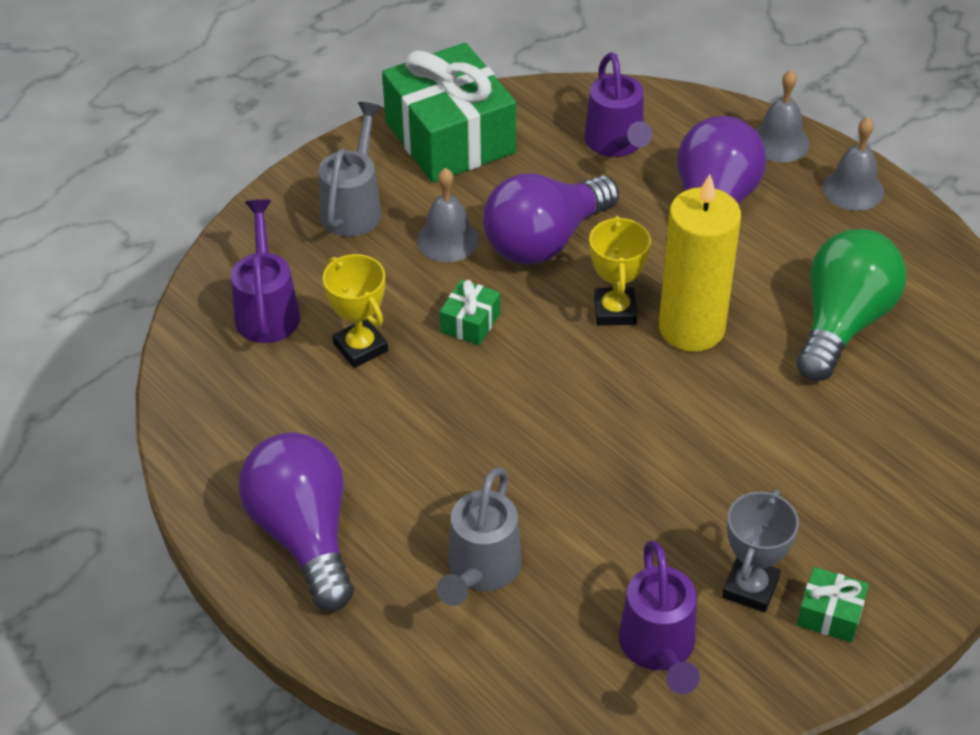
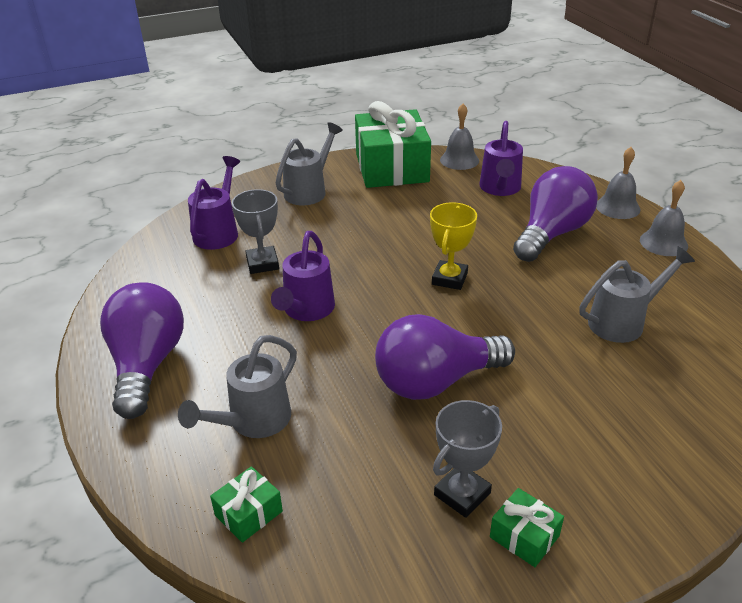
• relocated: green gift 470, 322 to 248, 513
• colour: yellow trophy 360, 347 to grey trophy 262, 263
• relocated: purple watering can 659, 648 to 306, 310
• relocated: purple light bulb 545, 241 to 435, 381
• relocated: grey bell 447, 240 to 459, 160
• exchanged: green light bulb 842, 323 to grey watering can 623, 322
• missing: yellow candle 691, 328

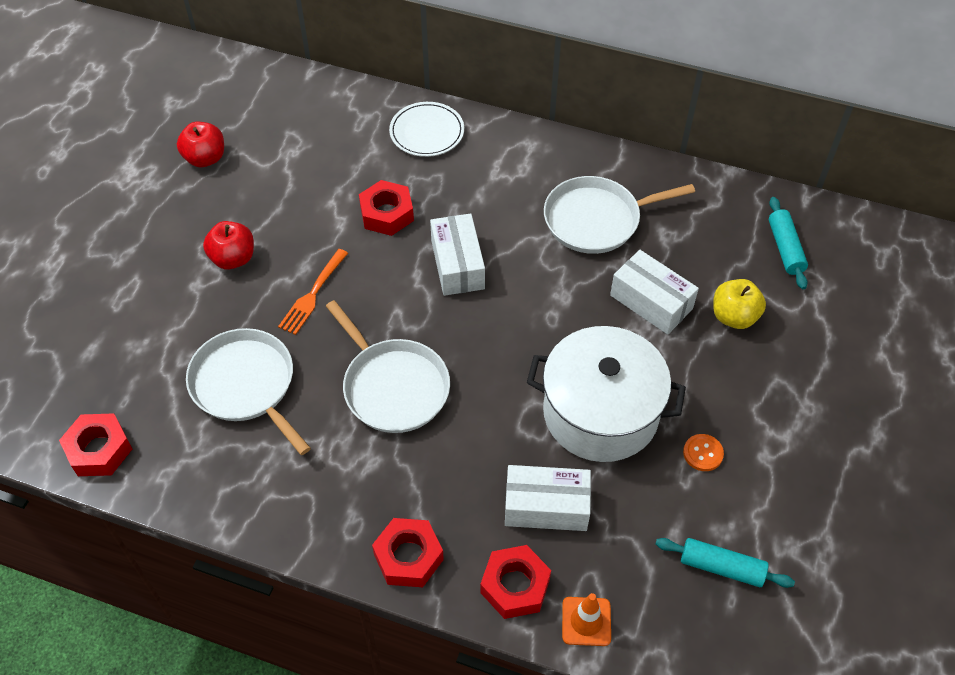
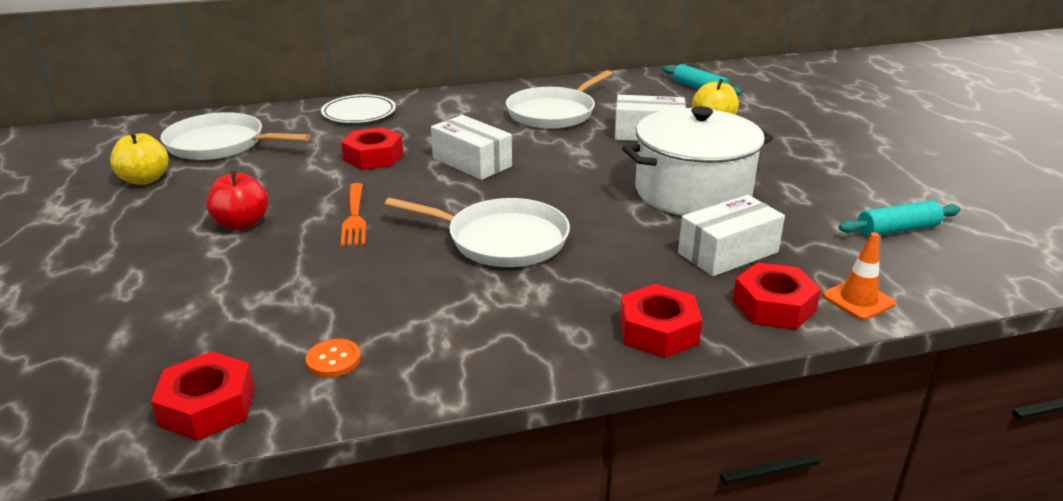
• colour: red apple 205, 158 to yellow apple 145, 179
• relocated: white pan 246, 385 to 220, 144
• relocated: orange button 703, 453 to 333, 360

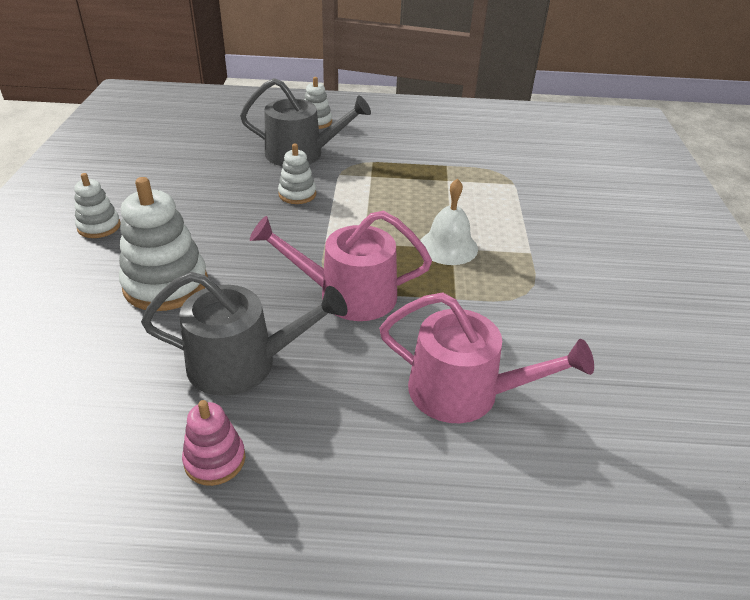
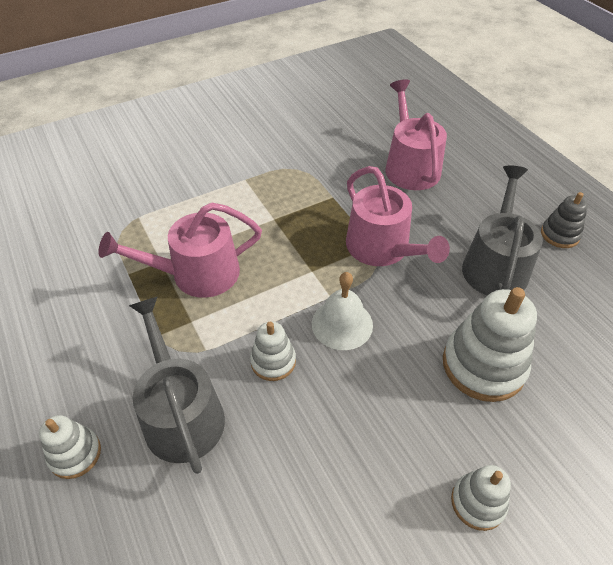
• appeared: pink watering can 197, 274
• relocated: white bell 448, 247 to 342, 324
• spun: grey watering can 242, 363 = 495, 265 45 degrees clockwise
• colour: pink stacking toy 215, 460 to grey stacking toy 560, 235

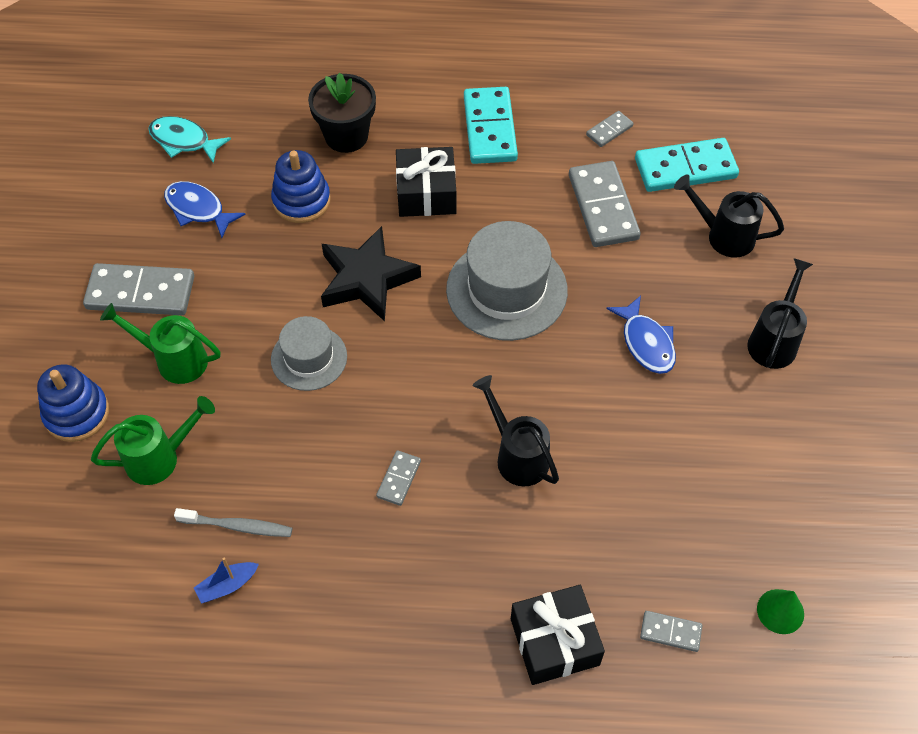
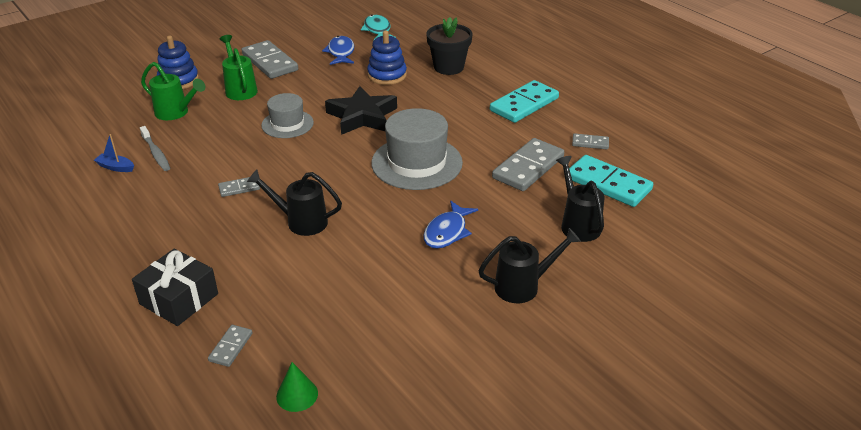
• spun: grey domino 670, 632 = 230, 347 45 degrees clockwise
• spun: black watering can 517, 456 = 301, 222 90 degrees counterclockwise
• missing: black gift 426, 193

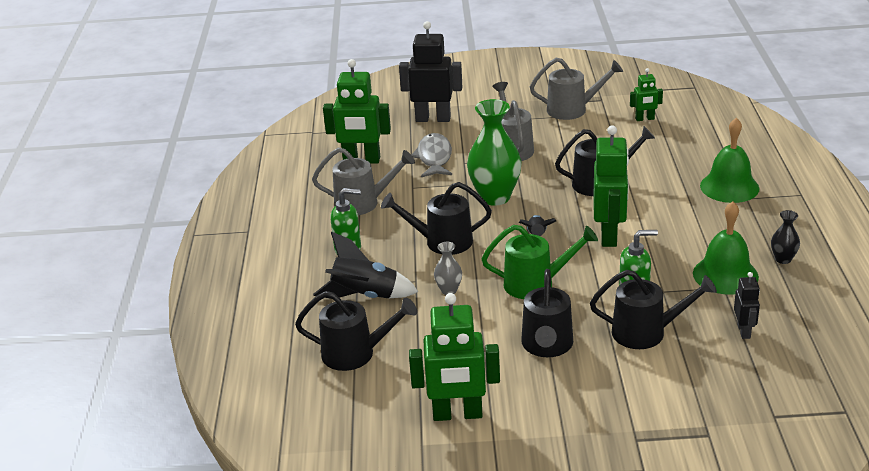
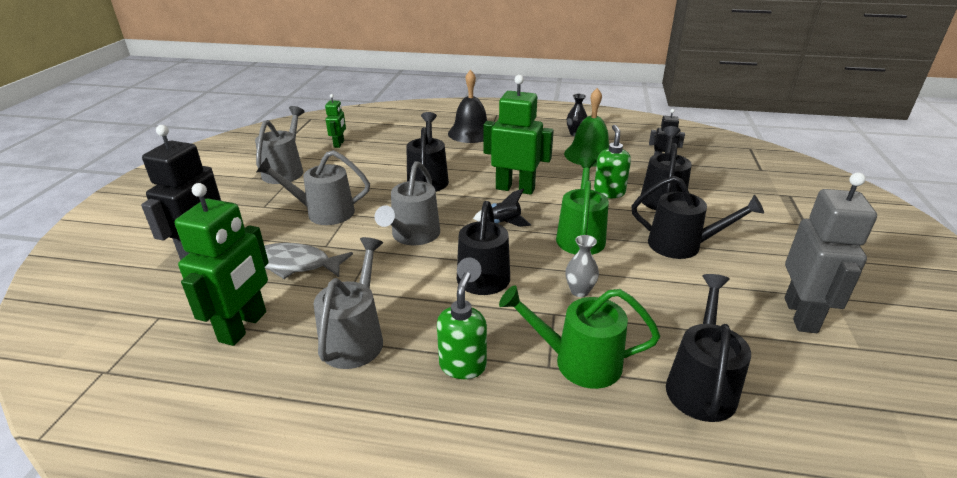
• exchanged: green vase 495, 197 to grey watering can 413, 236
• colour: green bell 729, 187 to black bell 471, 133
• exchanged: black rocket 365, 296 to green watering can 577, 362
• colour: green robot 457, 414 to grey robot 801, 315

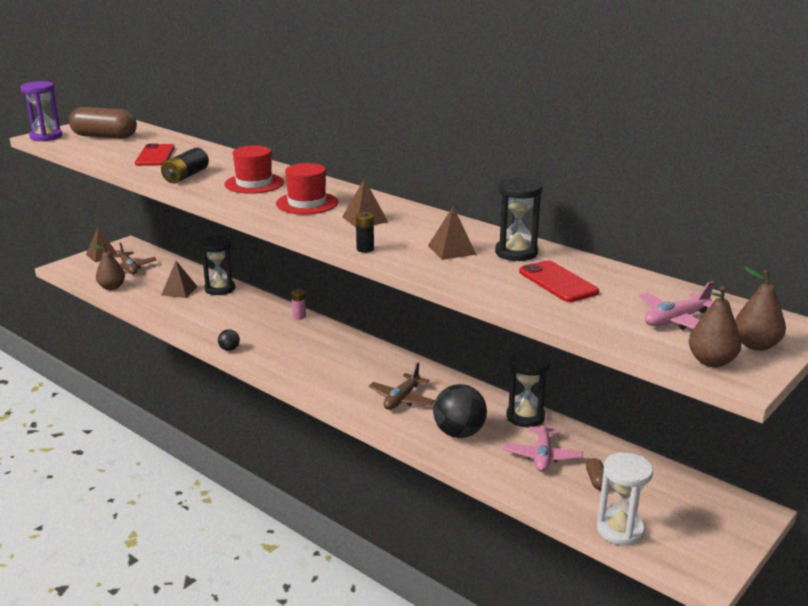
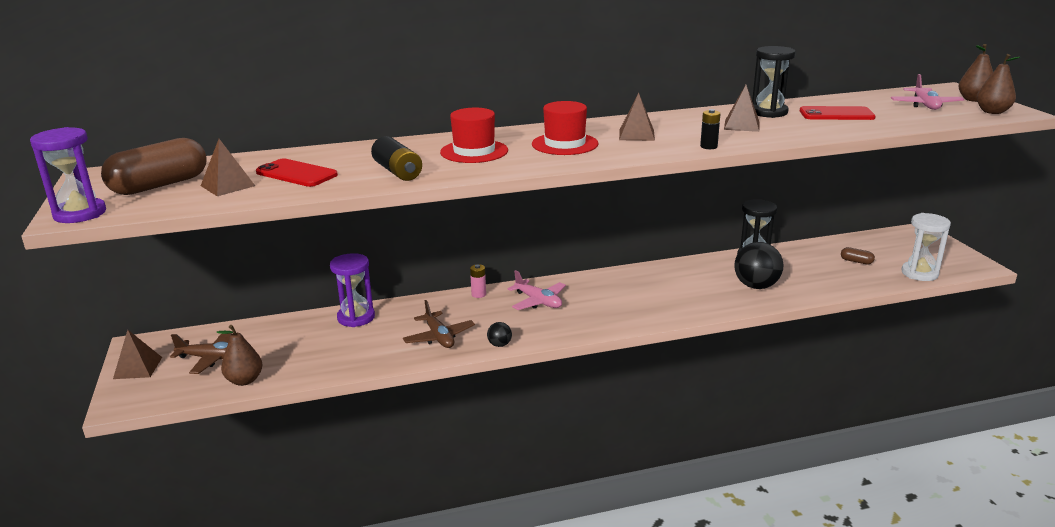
• relocated: brown pyramid 179, 290 to 228, 185
• colour: black hourglass 220, 289 to purple hourglass 356, 317
• relocated: brown plane 402, 399 to 439, 337
• relocated: pink plane 542, 456 to 538, 301

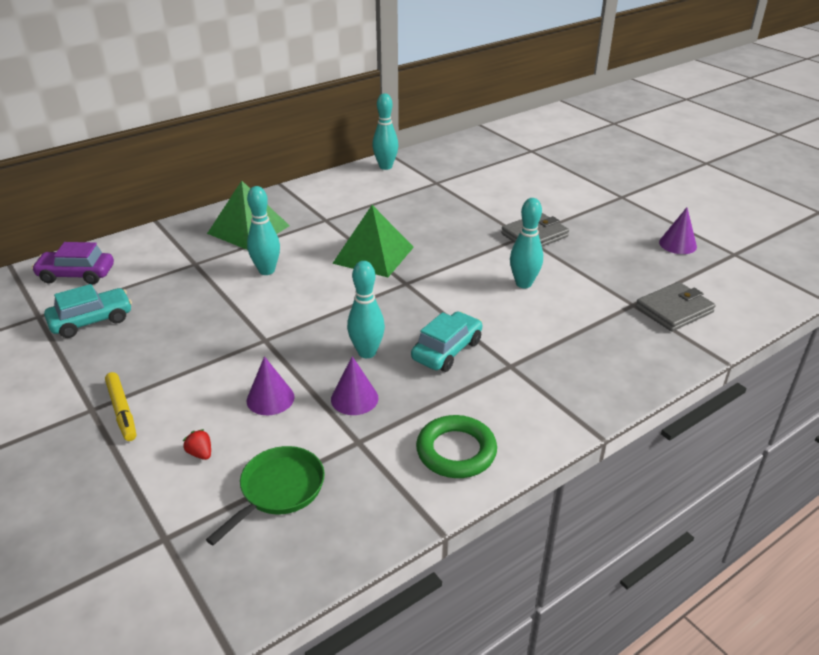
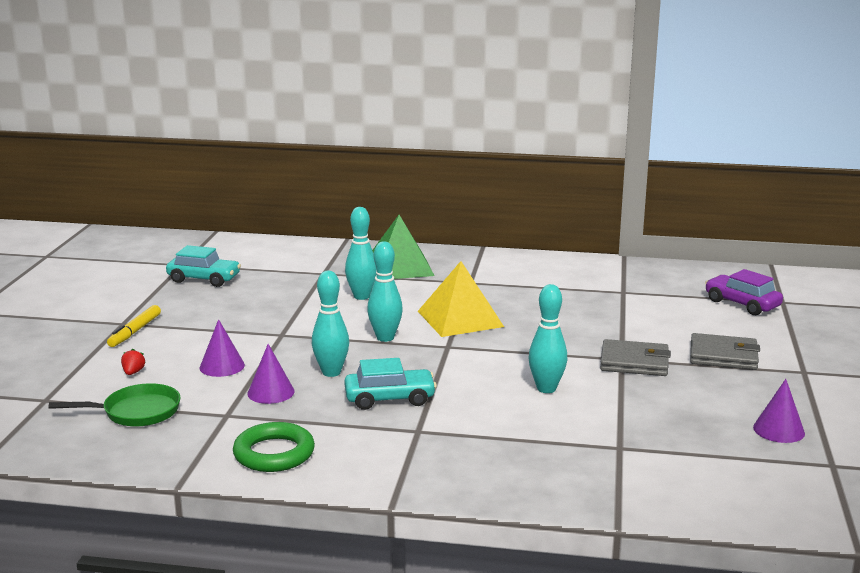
• relocated: turquoise bowling pin 385, 167 to 385, 338
• colour: green pyramid 373, 255 to yellow pyramid 460, 319
• relocated: grey wallet 674, 310 to 723, 356
• relocated: purple car 76, 275 to 742, 304

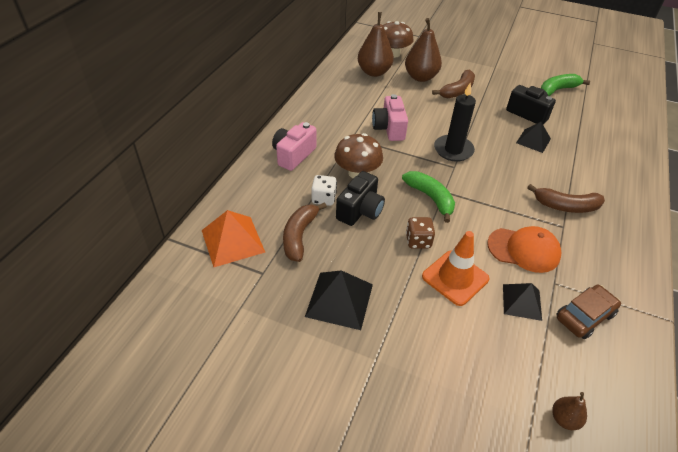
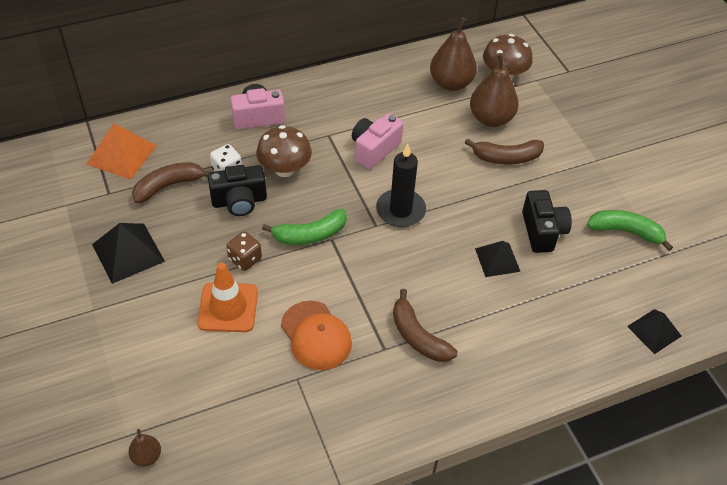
• spun: green banana 430, 198 = 310, 235 60 degrees clockwise
• relocated: black pyramid 521, 302 to 654, 331
• missing: brown car 584, 316

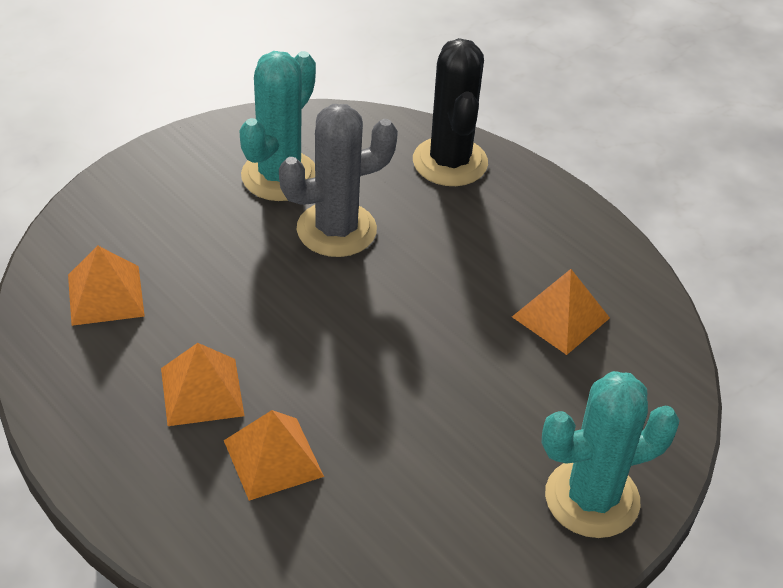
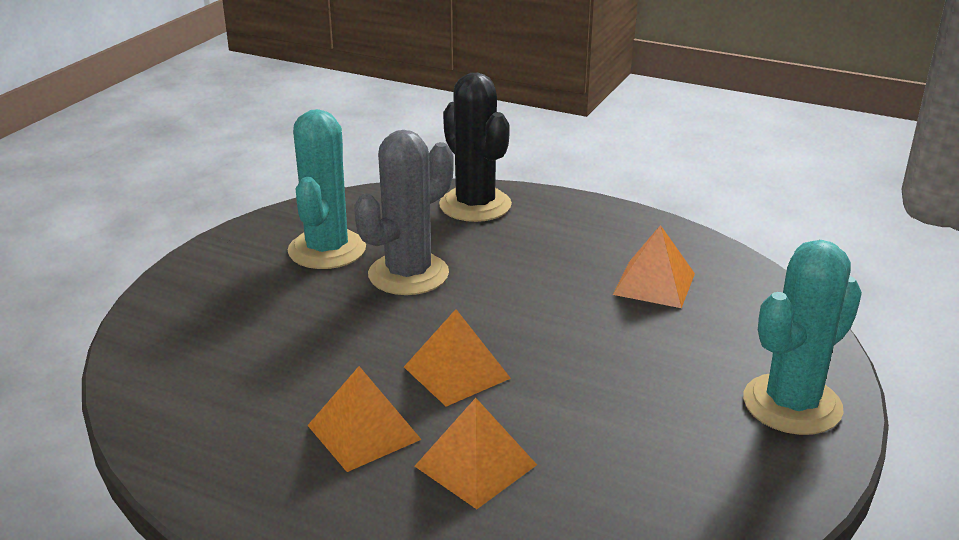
• relocated: orange pyramid 105, 295 to 456, 372

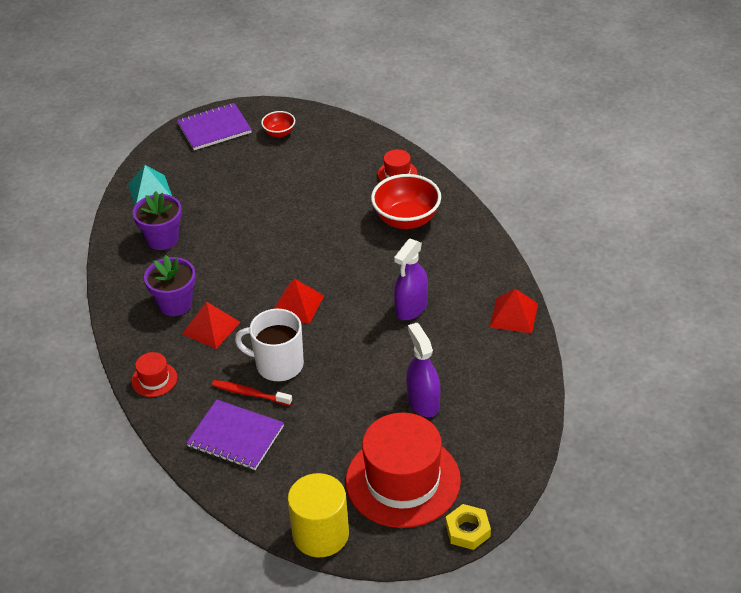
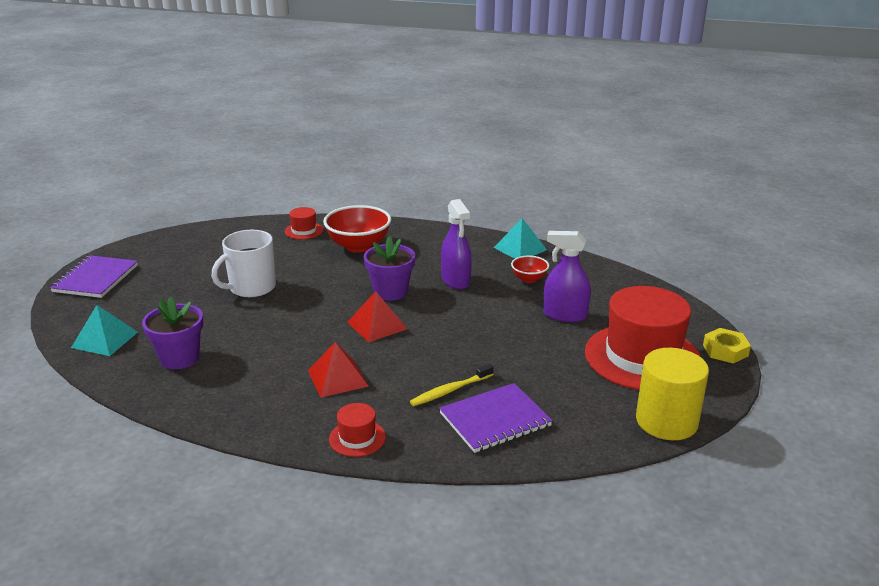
• relocated: white mug 278, 365 to 251, 288
• relocated: purple flower pot 175, 304 to 390, 292
• colour: red toothbrush 249, 394 to yellow toothbrush 450, 390
• colour: red pyramid 514, 315 to turquoise pyramid 520, 248
• relocated: red bowl 279, 133 to 529, 279

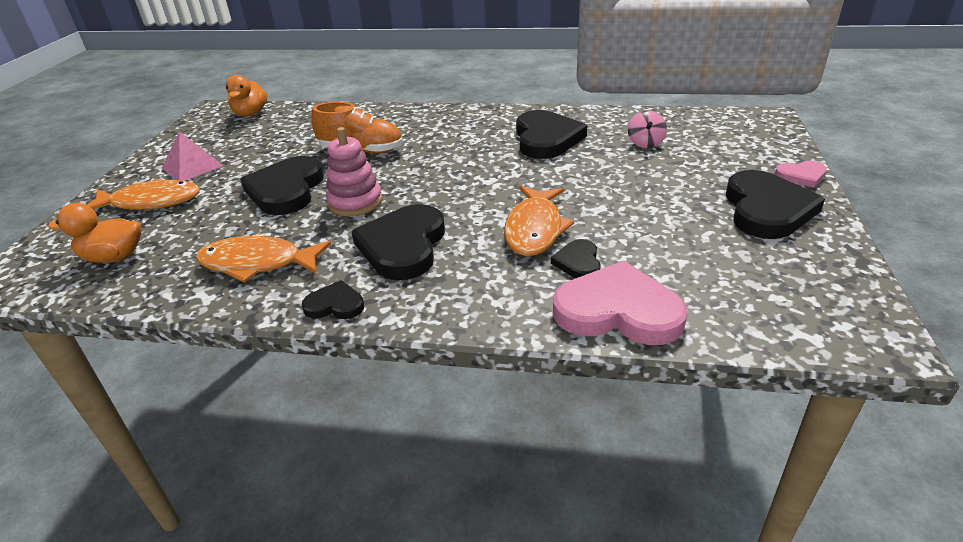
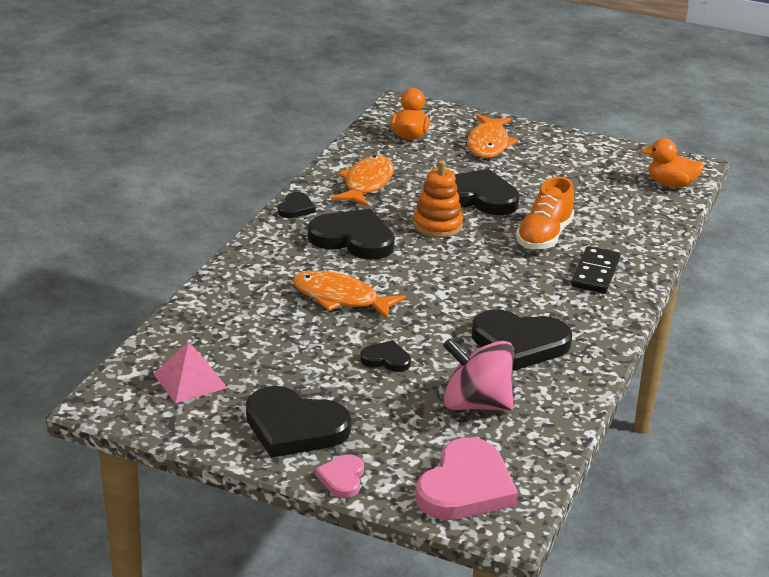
• relocated: pink pyramid 192, 167 to 190, 380
• relocated: black heart 578, 262 to 386, 359
• colour: pink stacking toy 355, 202 to orange stacking toy 437, 225
• relocated: pink heart 618, 310 to 465, 487
• size: pink spinning top 645, 143 = 476, 404 x1.94
• appeared: black domino 595, 273

